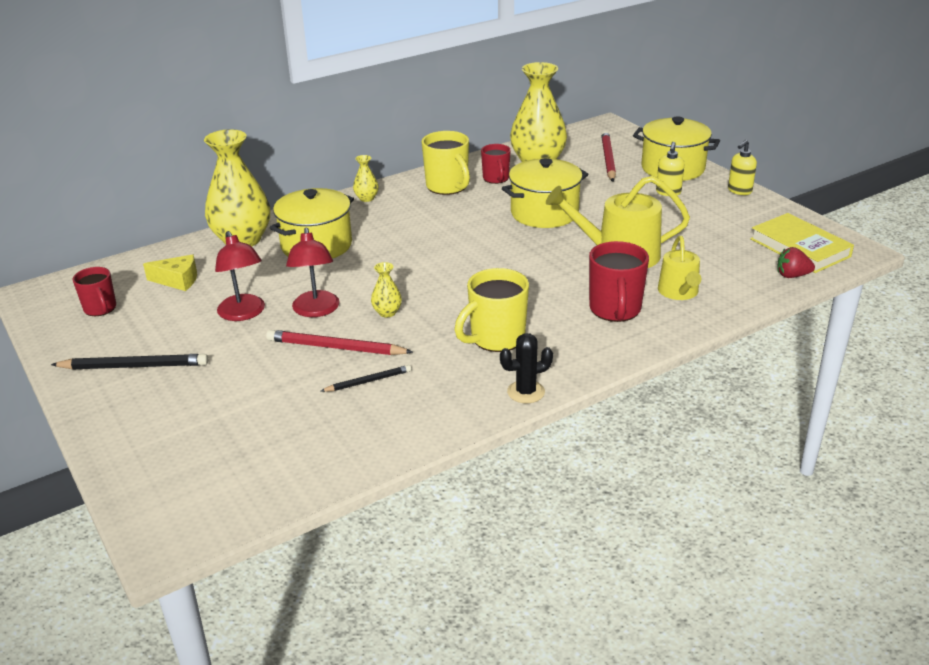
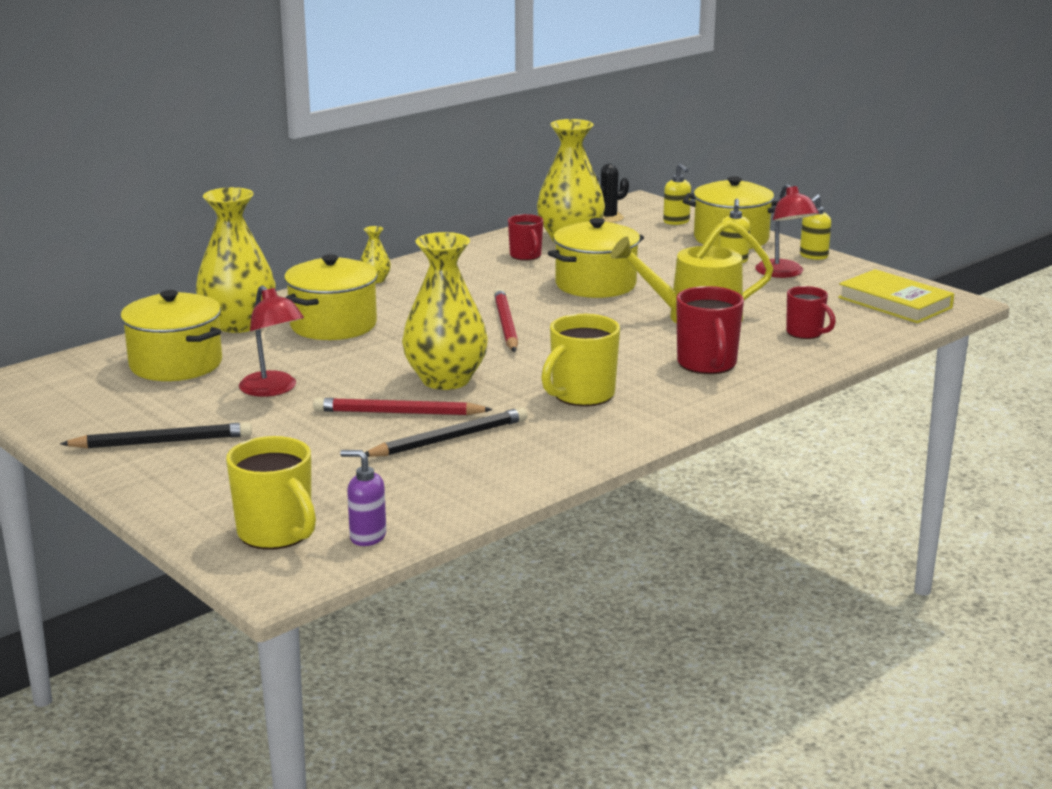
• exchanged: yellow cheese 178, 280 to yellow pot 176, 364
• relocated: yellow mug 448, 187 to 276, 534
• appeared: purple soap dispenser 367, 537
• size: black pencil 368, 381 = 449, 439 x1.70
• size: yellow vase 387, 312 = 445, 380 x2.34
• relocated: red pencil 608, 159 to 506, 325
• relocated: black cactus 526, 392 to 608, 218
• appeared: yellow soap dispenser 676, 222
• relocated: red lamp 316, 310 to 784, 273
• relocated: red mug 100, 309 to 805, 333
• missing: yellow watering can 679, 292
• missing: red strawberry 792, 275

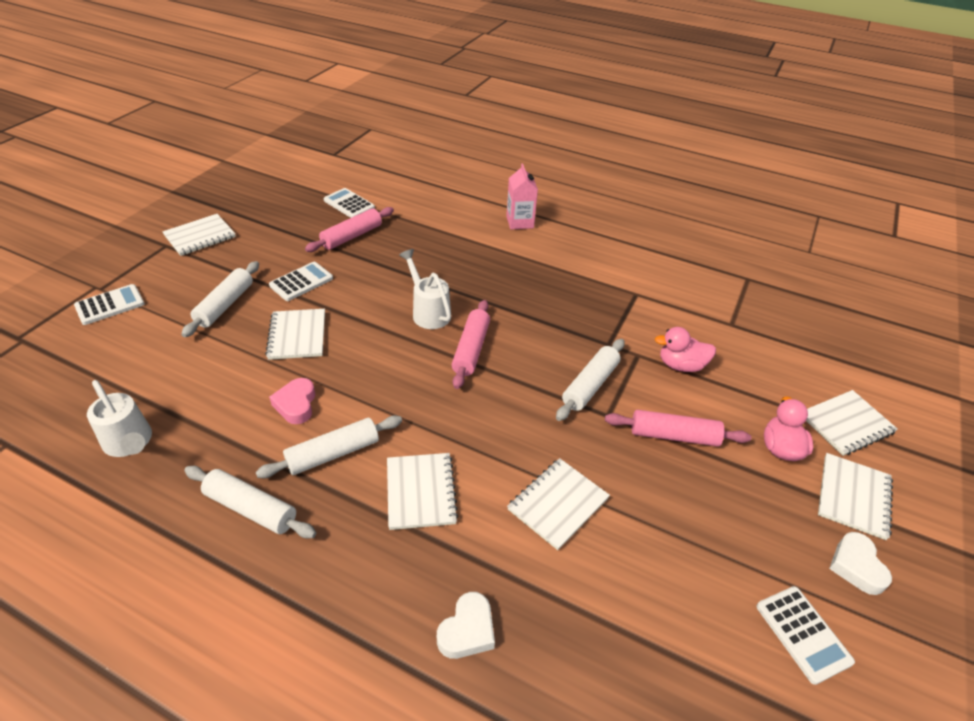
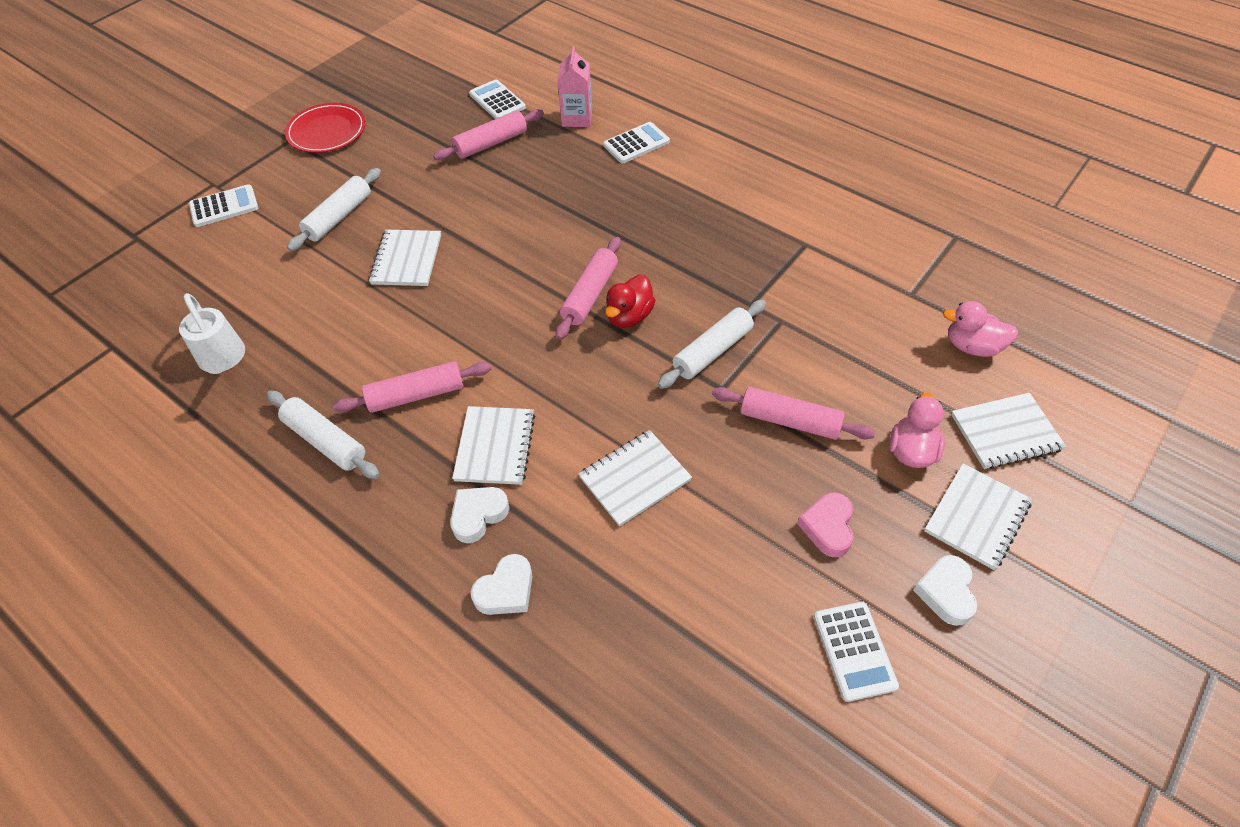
• exchanged: white notebook 200, 236 to red plate 327, 131
• colour: white rolling pin 333, 453 to pink rolling pin 416, 395
• appeared: white heart 478, 515
• relocated: pink carton 520, 222 to 577, 118
• relocated: white calculator 301, 282 to 636, 143
• appeared: red duck 629, 316
• relocated: pink heart 296, 404 to 828, 527
• relocated: pink duck 681, 365 to 972, 346
• missing: white watering can 428, 311

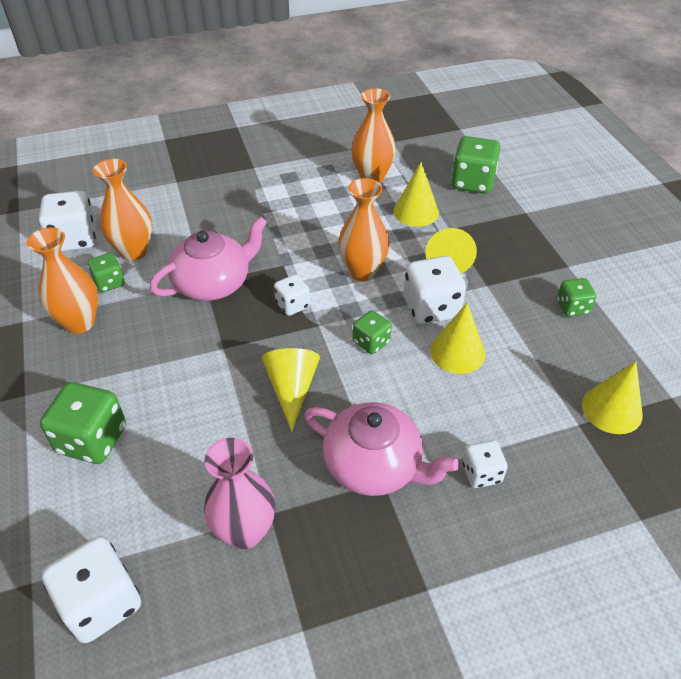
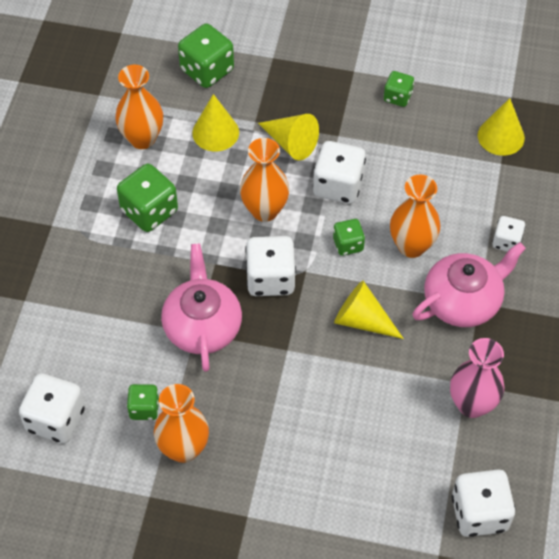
• relocated: green dice 92, 439 to 149, 211
• size: white dice 292, 305 = 270, 279 x1.73
• relocated: orange vase 134, 251 to 411, 246
• missing: yellow cone 457, 352

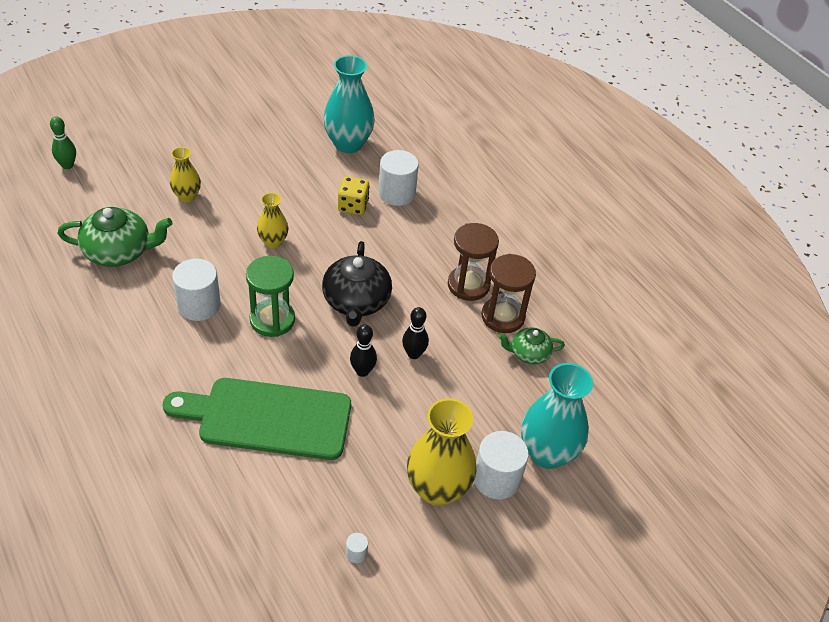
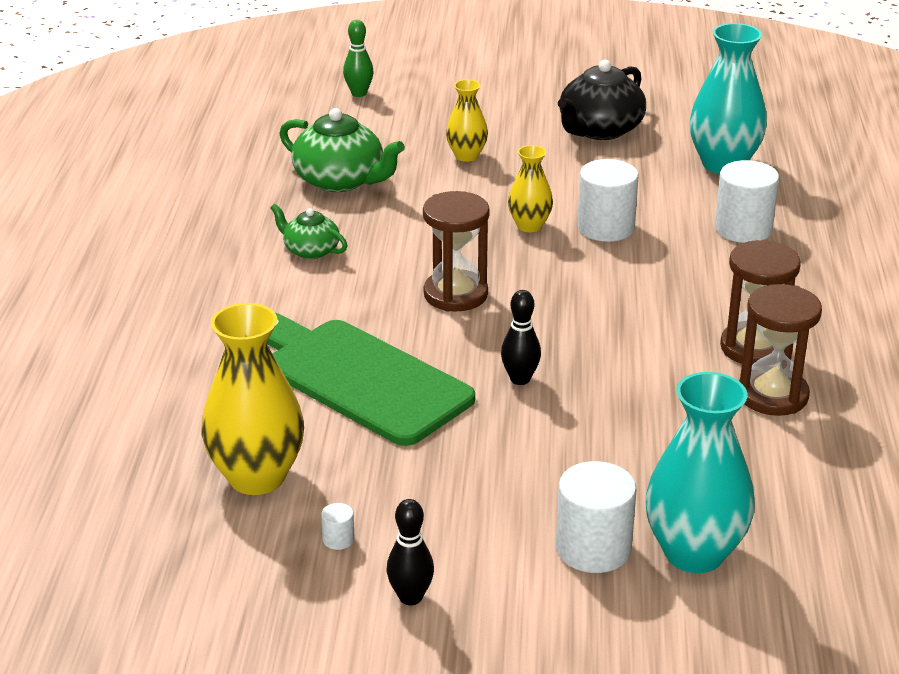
• relocated: yellow vase 437, 489 to 257, 477
• relocated: green teapot 528, 353 to 310, 250
• relocated: black bowling pin 413, 354 to 410, 597
• colour: green hourglass 272, 320 to brown hourglass 455, 294
• relocated: black teapot 356, 302 to 599, 130
• relocated: white cylinder 199, 305 to 605, 228
• missing: yellow dice 353, 206

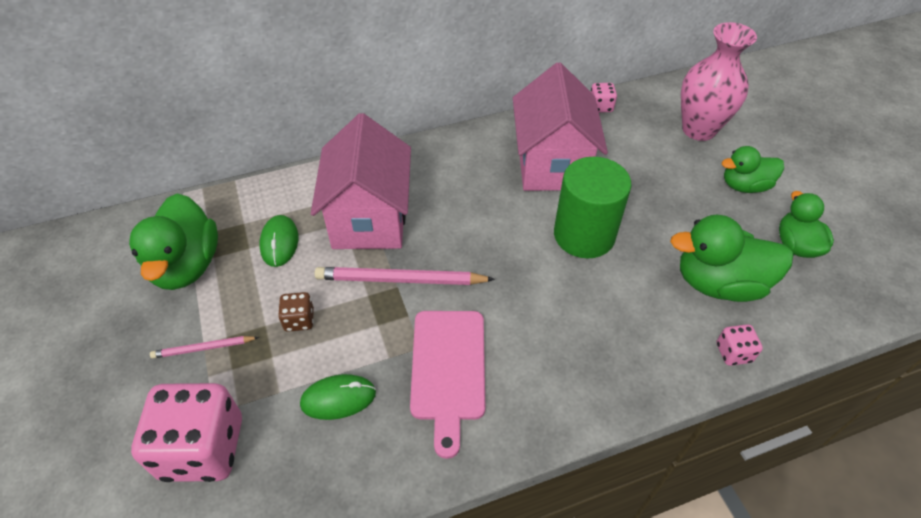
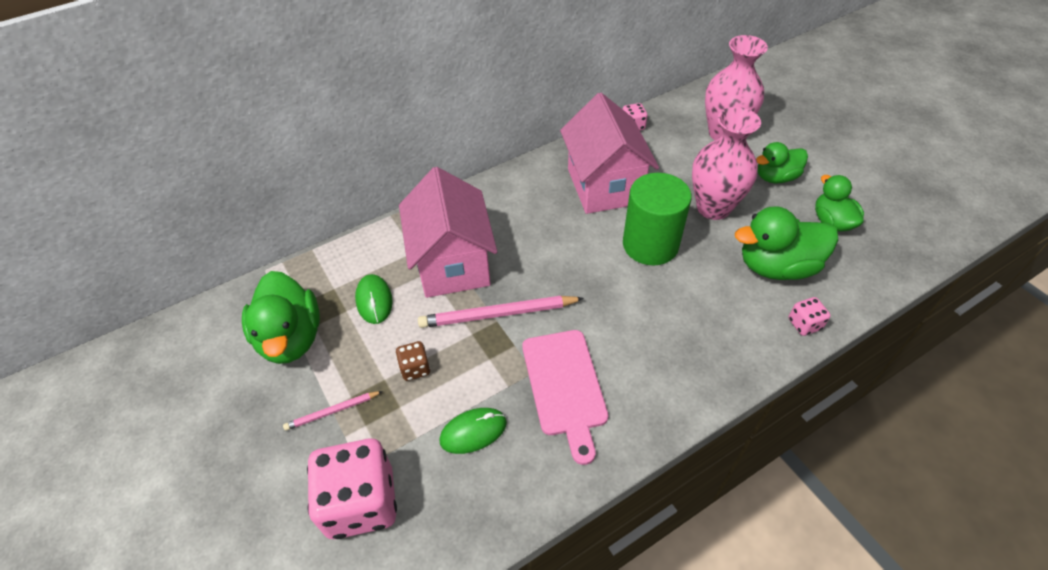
• appeared: pink vase 713, 208

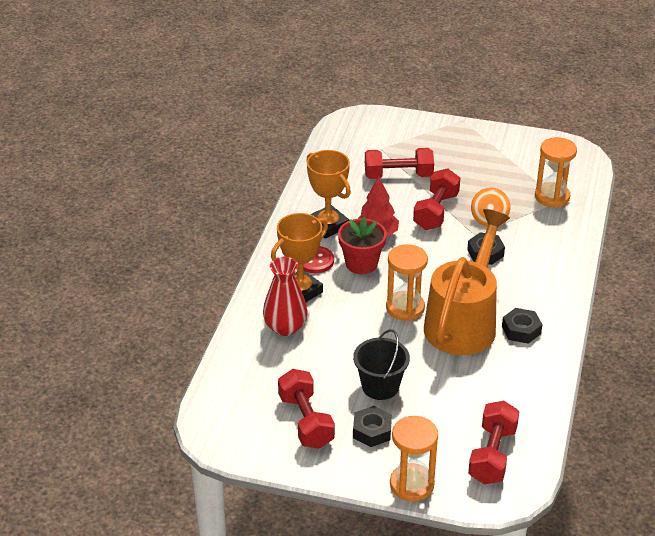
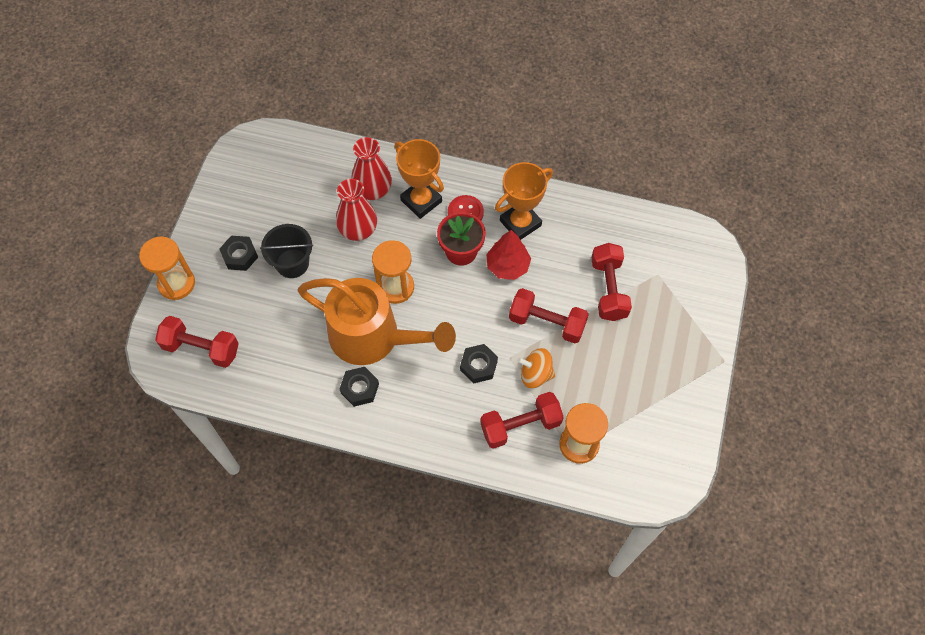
• appeared: red vase 358, 229
• relocated: red dumbbell 306, 421 to 520, 425

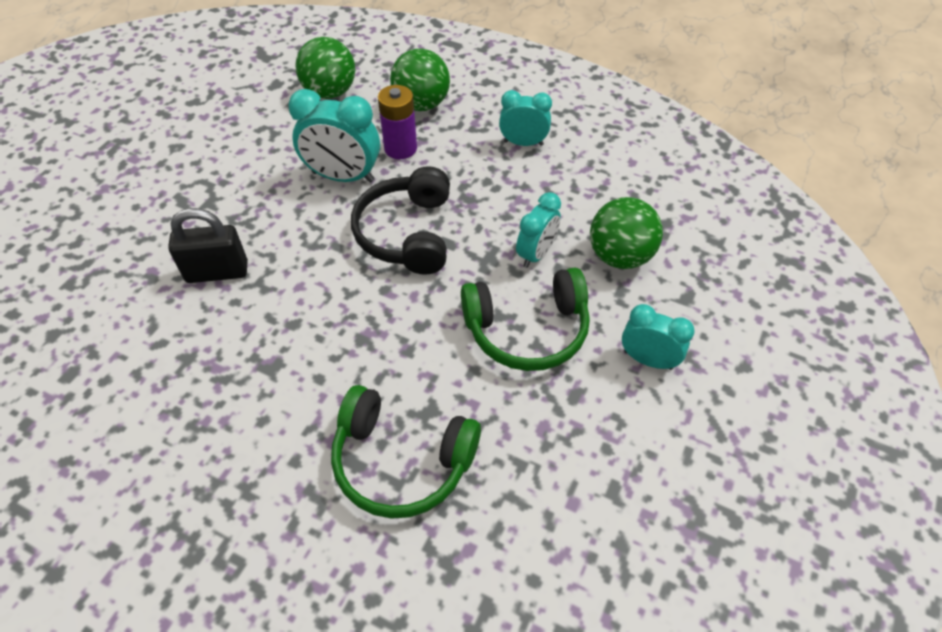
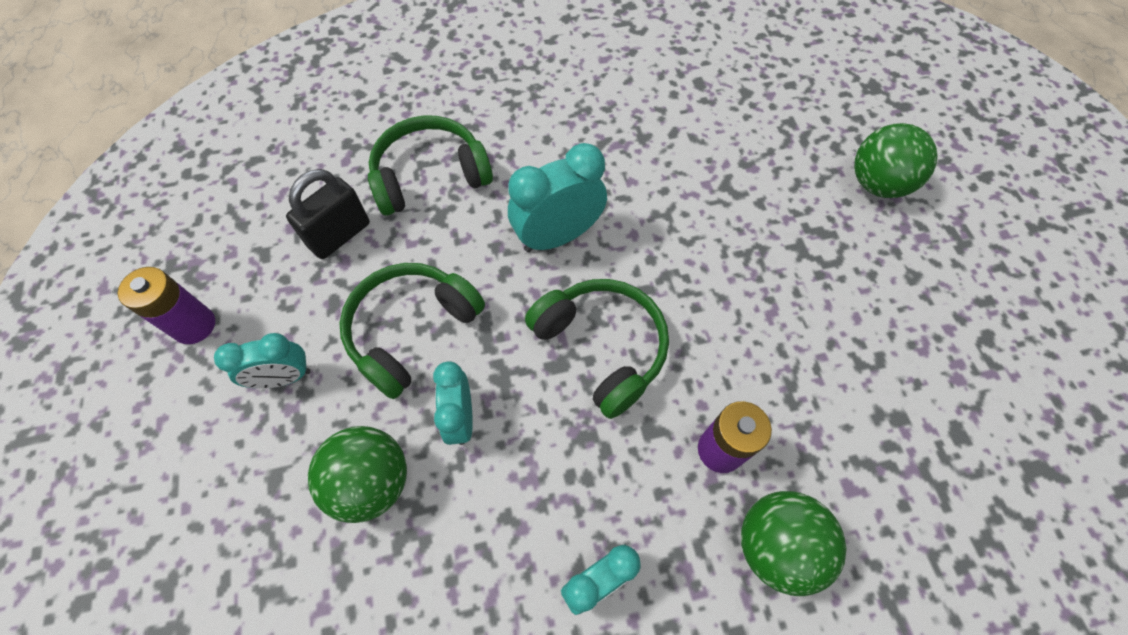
• appeared: purple battery 194, 325
• relocated: black padlock 217, 272 to 340, 235
• relocated: turquoise clock 343, 177 to 558, 236
• colour: black headphones 407, 233 to green headphones 601, 348
• relocated: green ball 330, 92 to 877, 184

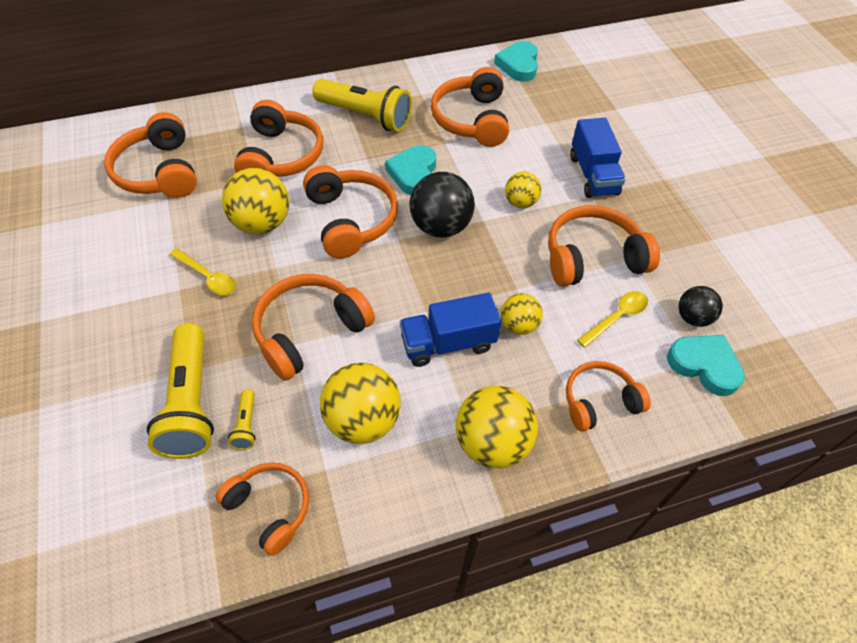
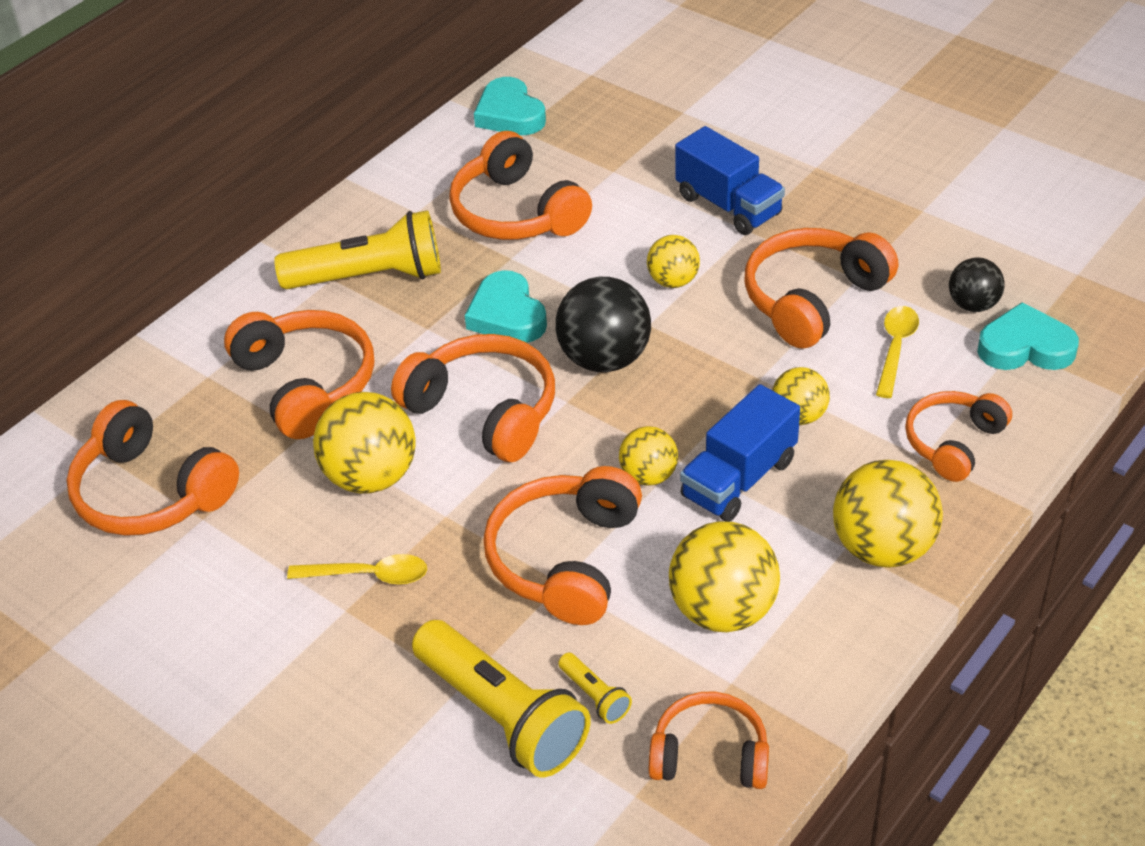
• appeared: yellow ball 648, 475

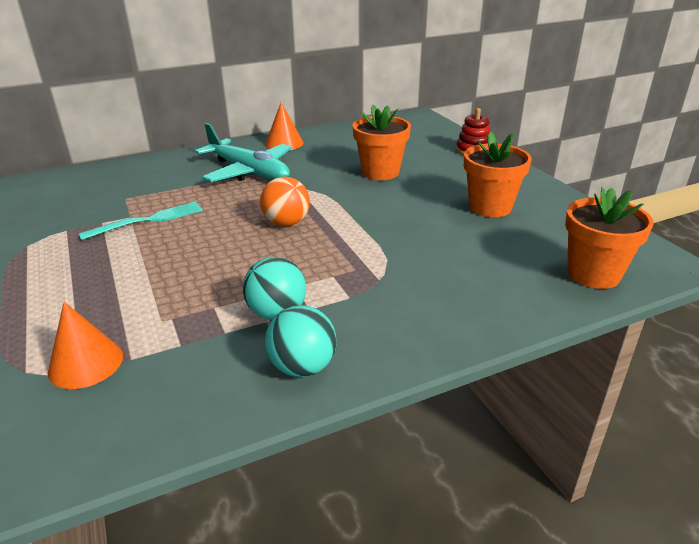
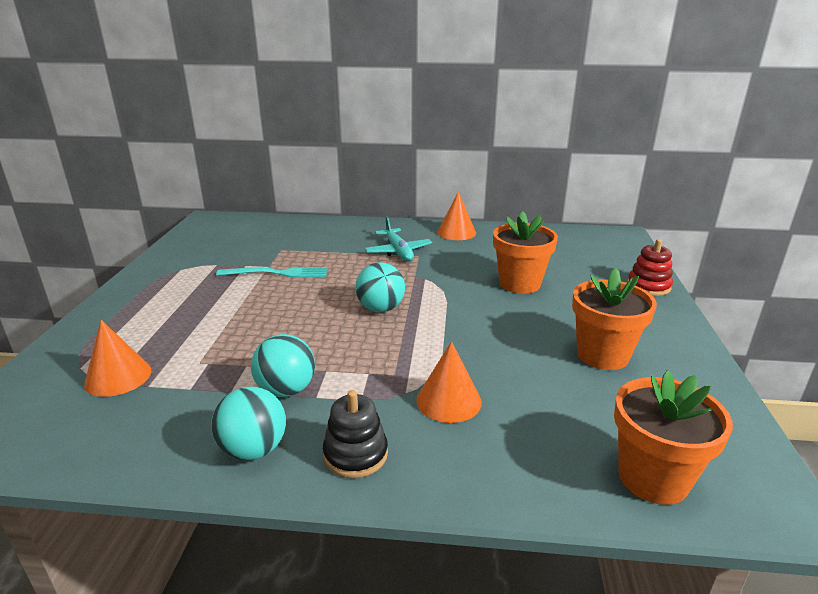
• appeared: black stacking toy 355, 454
• colour: orange ball 286, 223 to turquoise ball 380, 309
• size: turquoise plane 248, 172 = 398, 251 x0.65
• appeared: orange cone 448, 401

